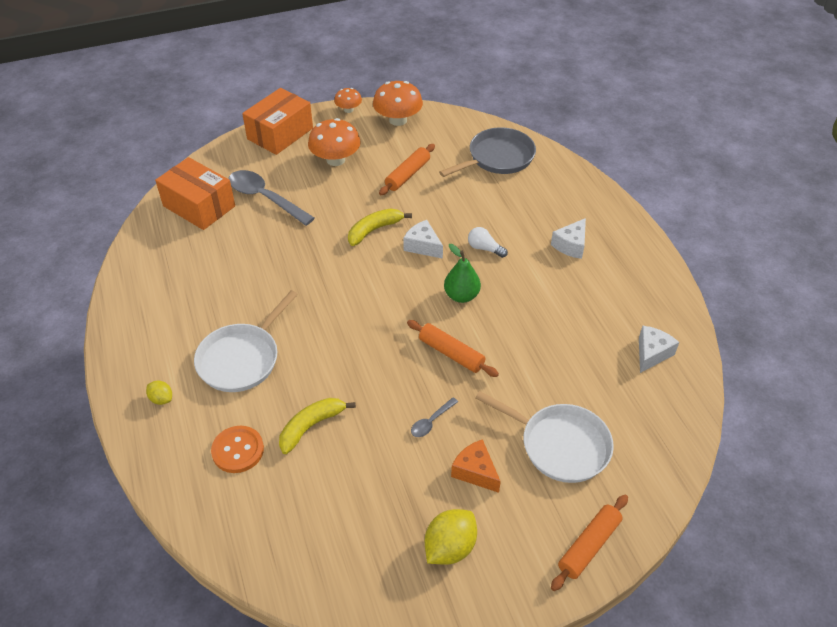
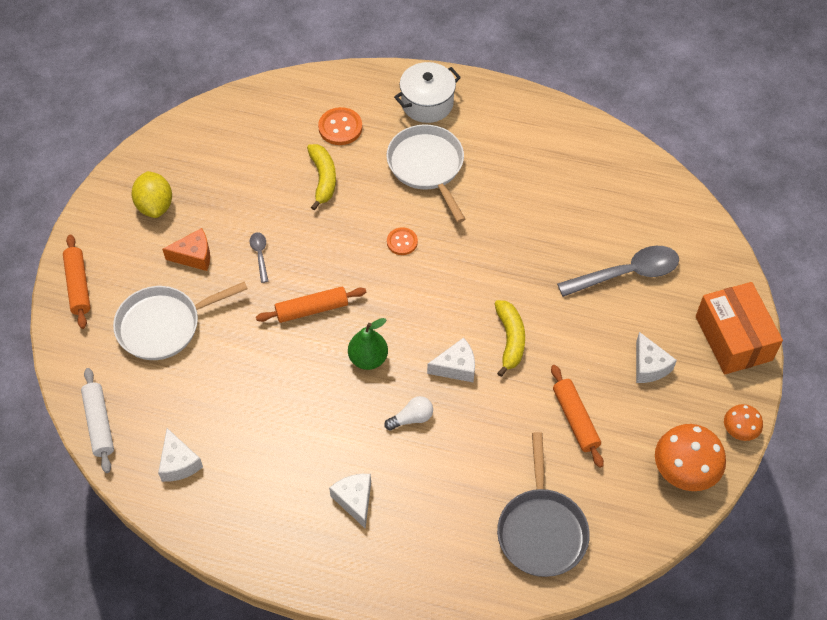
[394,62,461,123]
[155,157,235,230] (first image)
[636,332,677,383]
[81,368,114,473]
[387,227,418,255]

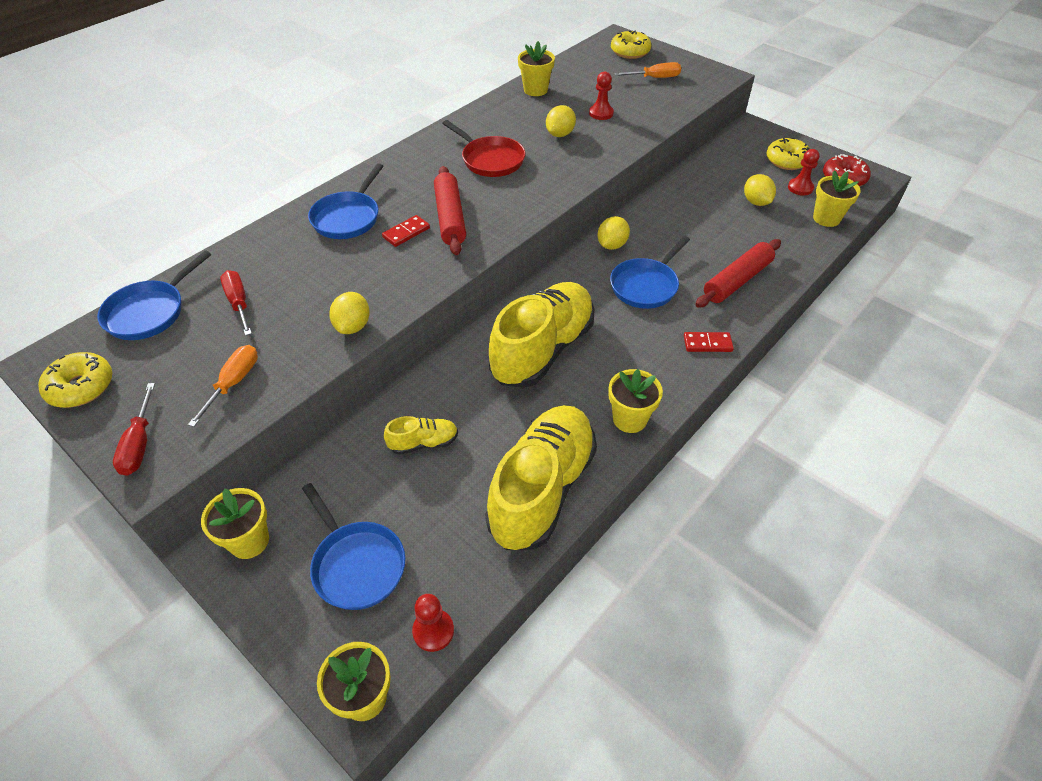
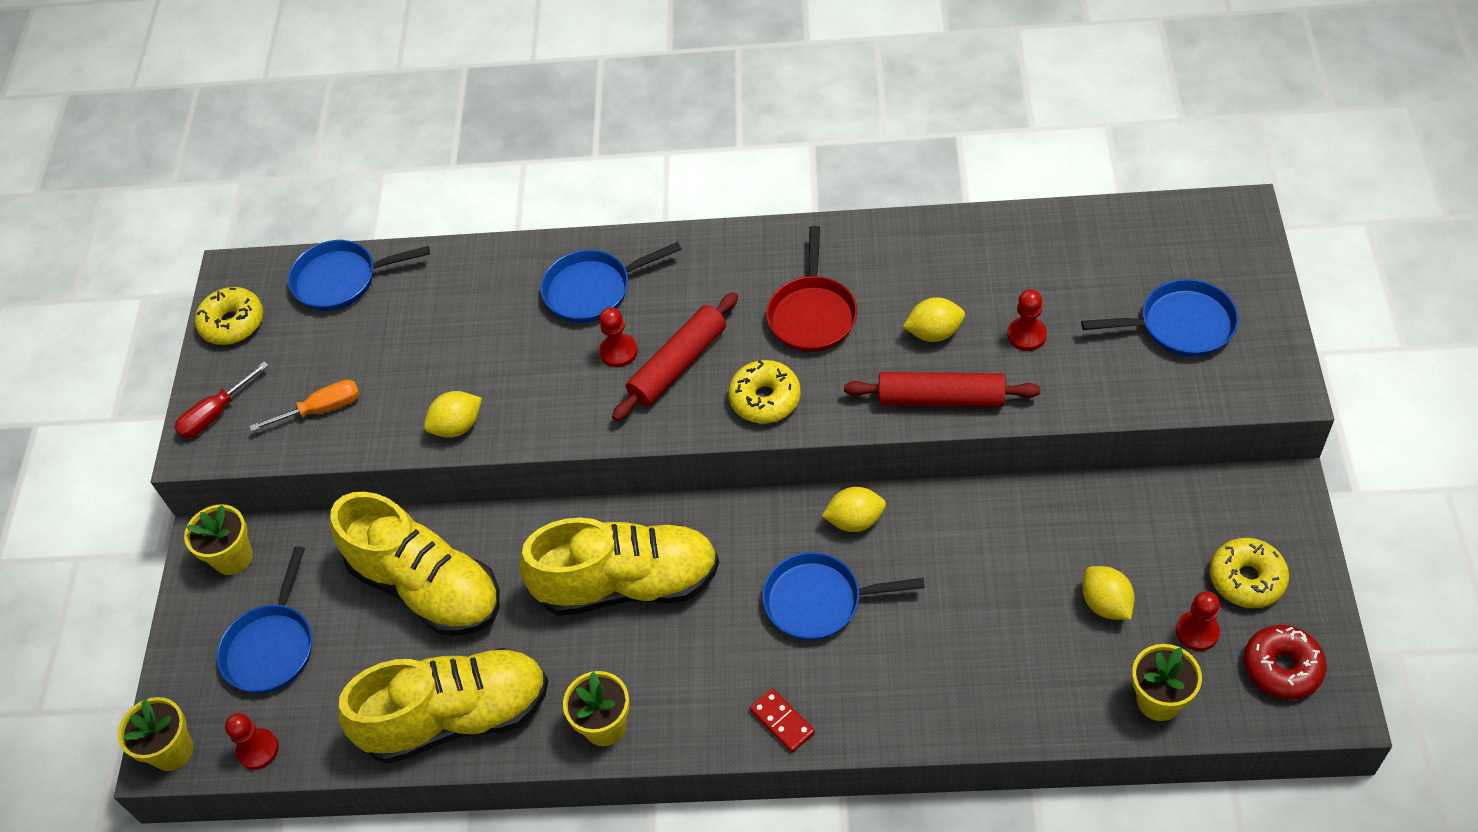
[220,270,252,336] (first image)
[599,307,638,367]
[330,492,500,636]
[518,41,555,96] (first image)
[728,360,801,423]
[1081,279,1239,357]
[844,372,1041,407]
[1082,566,1135,620]

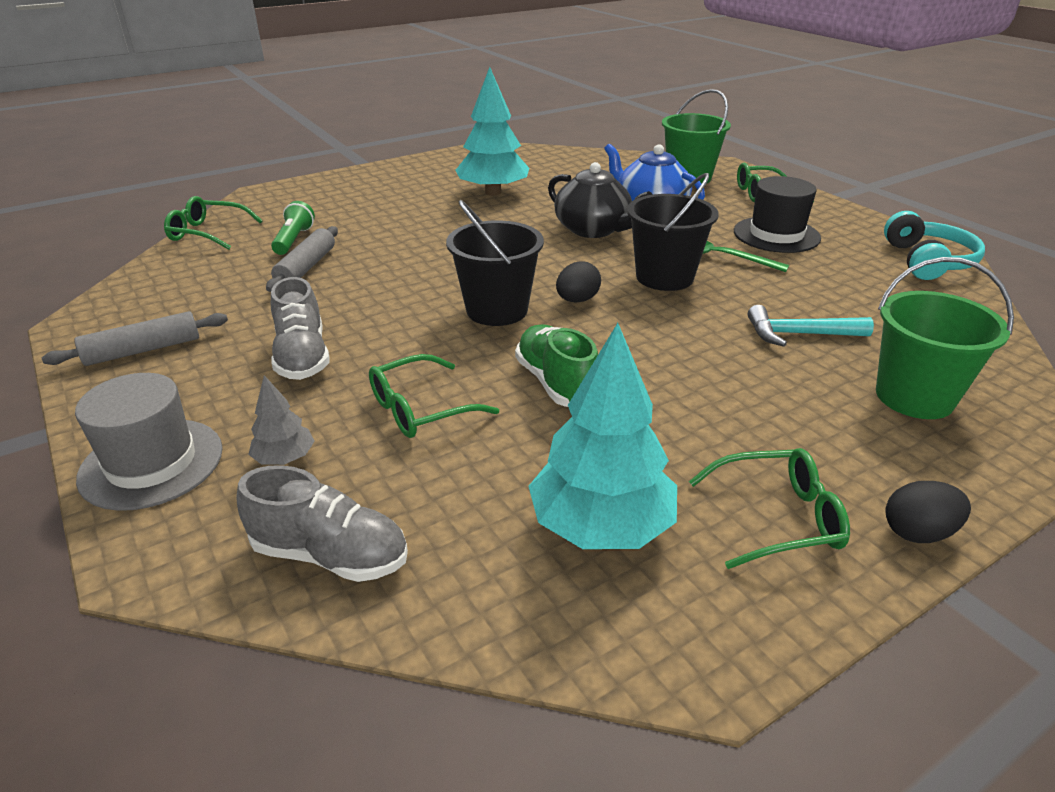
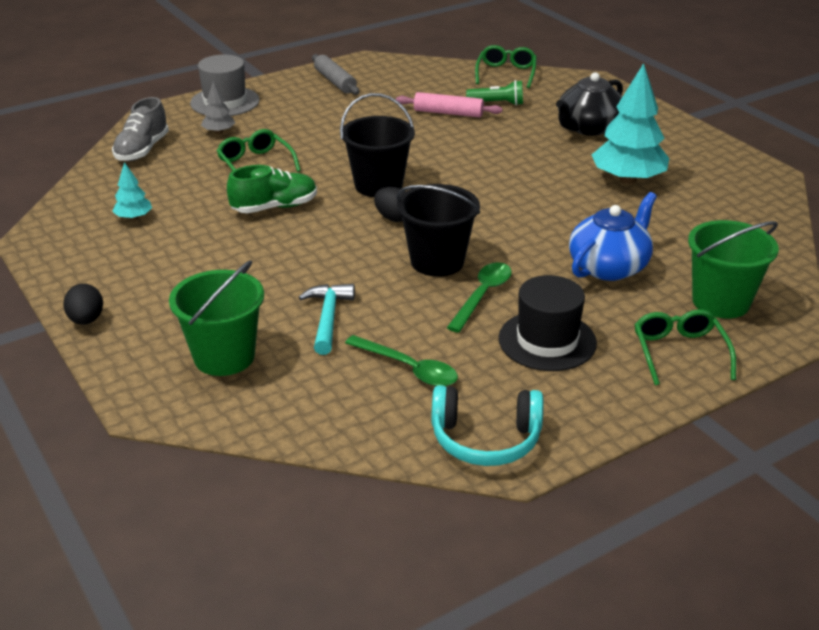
[396,92,502,118]
[271,277,330,380] (first image)
[112,162,152,220]
[556,72,623,136]
[689,448,850,569] (first image)
[345,335,458,386]

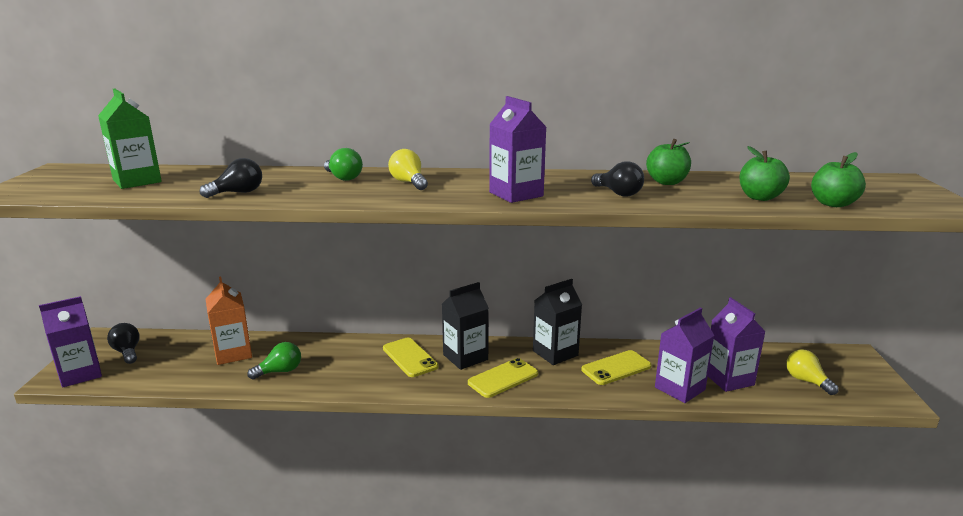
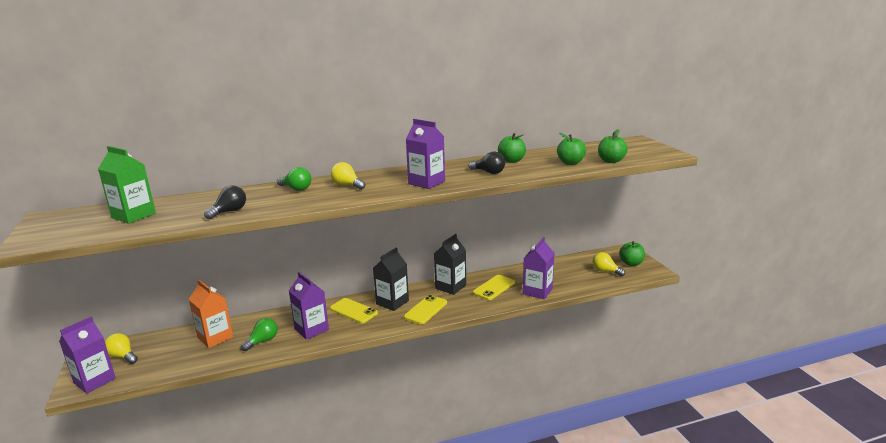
[105,333,138,364]
[289,272,329,340]
[619,241,645,266]

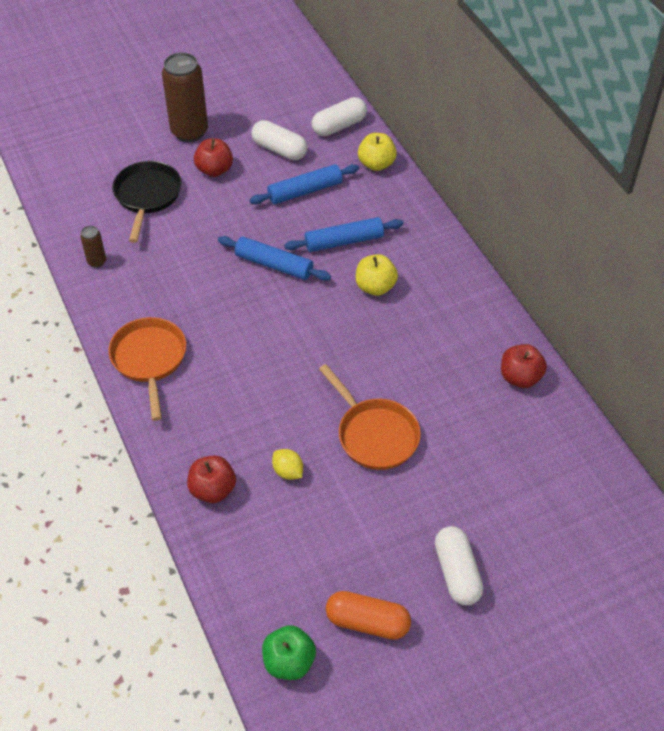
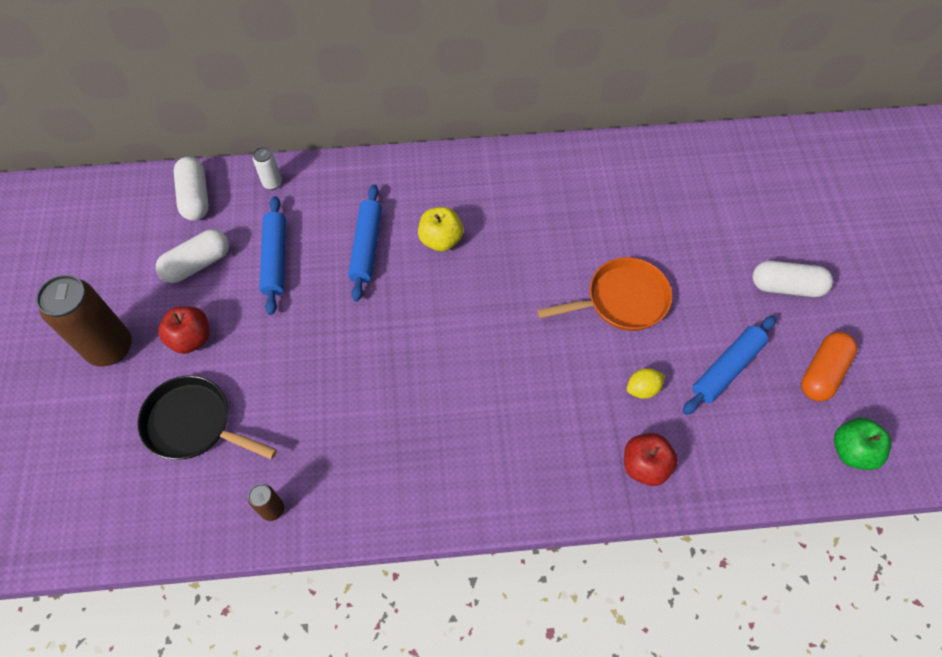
[109,317,186,421] (first image)
[683,316,776,415]
[253,147,282,190]
[501,344,547,388] (first image)

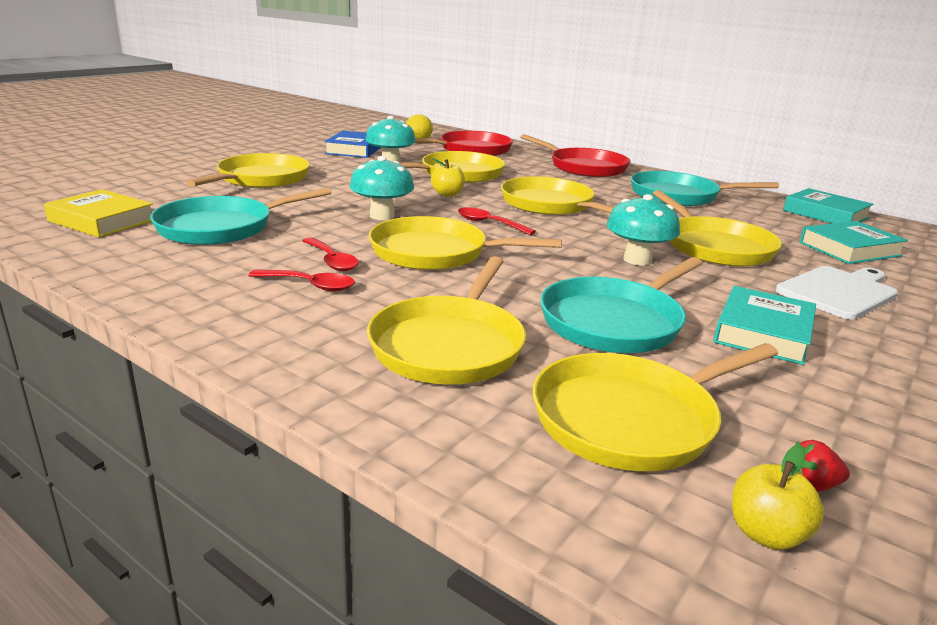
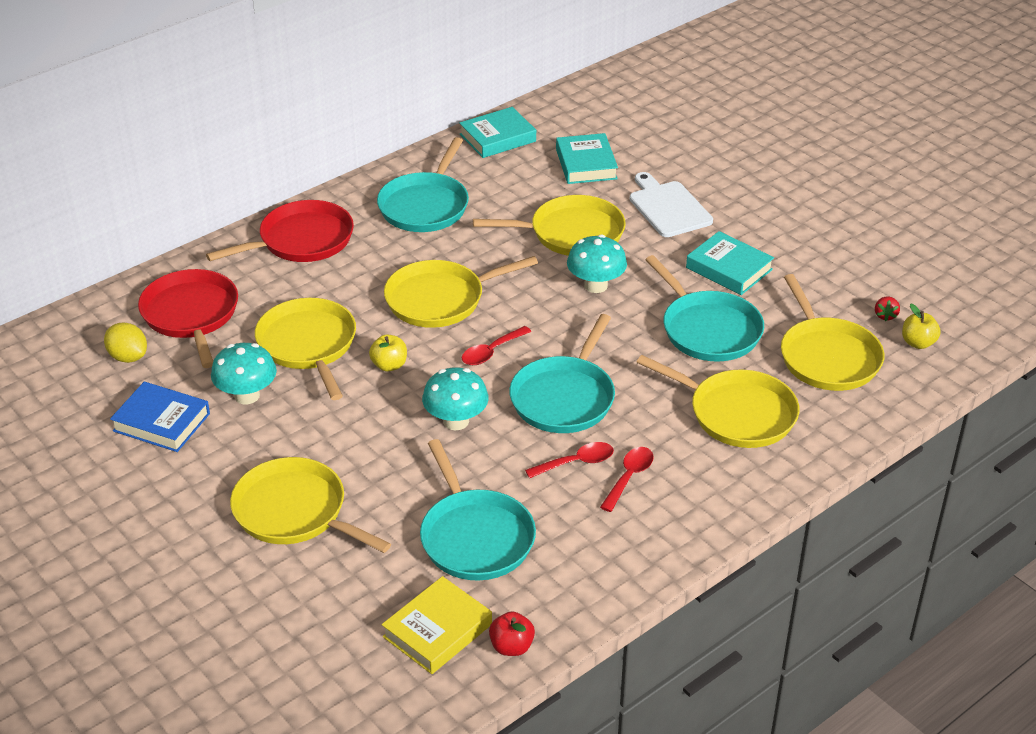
[509,314,615,433]
[489,611,535,656]

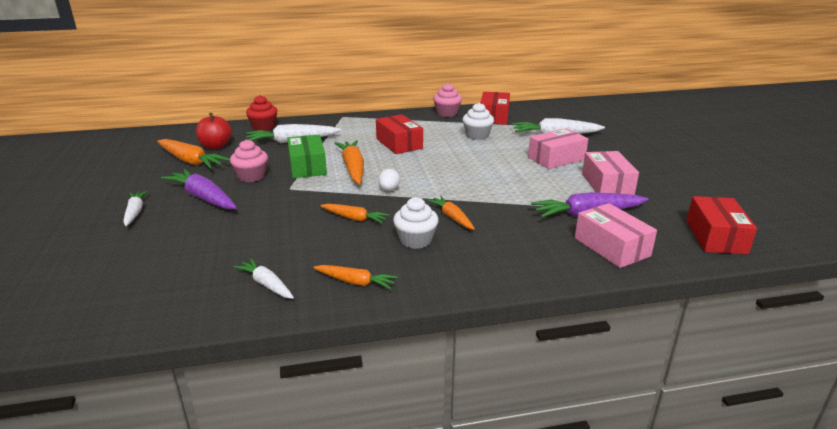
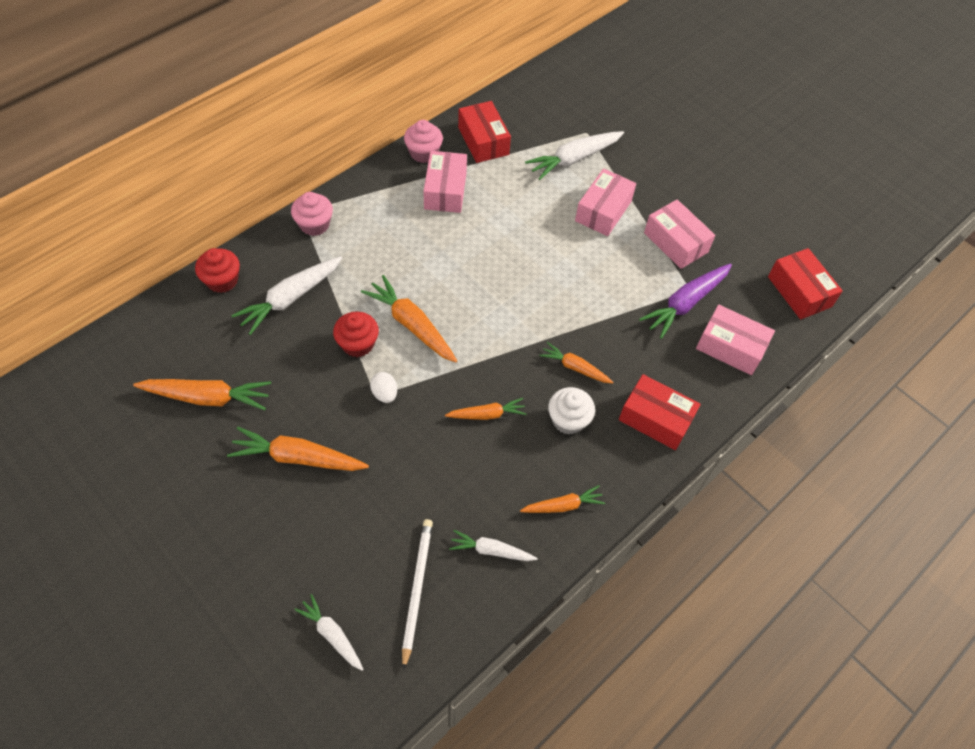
[294,594,364,671]
[227,427,369,471]
[196,113,232,149] (first image)
[291,192,333,236]
[333,311,379,357]
[619,374,701,450]
[370,372,397,403]
[462,103,494,140] (first image)
[402,519,433,670]
[423,151,467,213]

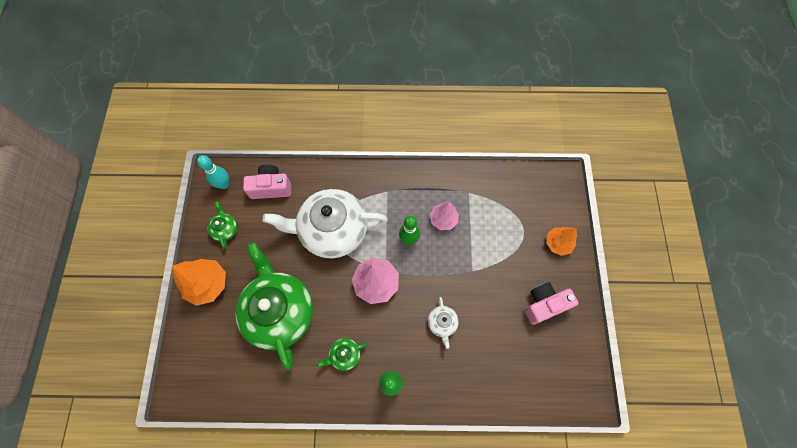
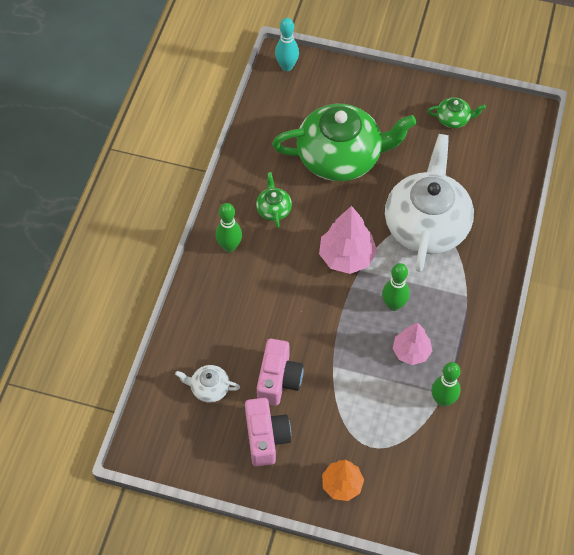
[171,259,226,306] (first image)
[275,18,299,71]
[257,339,304,406]
[175,365,240,403]
[432,362,461,407]

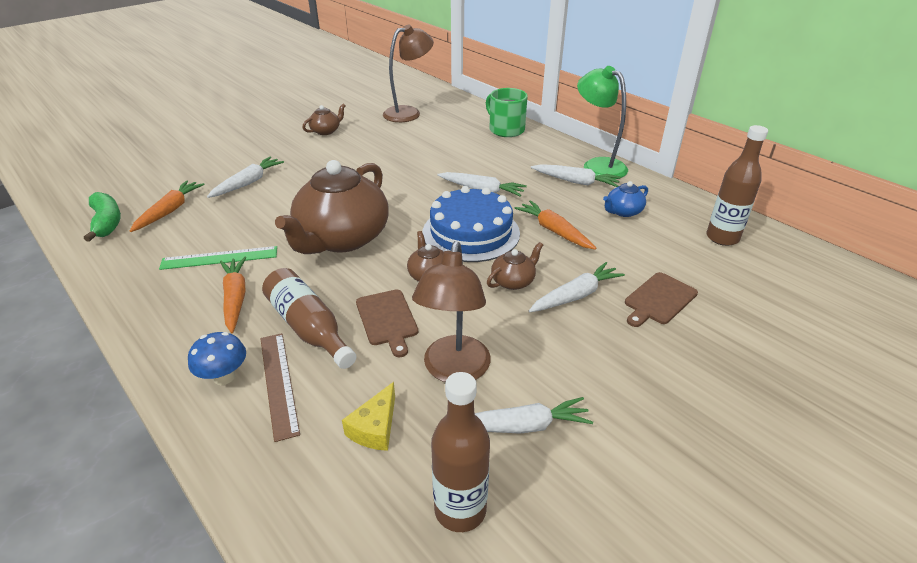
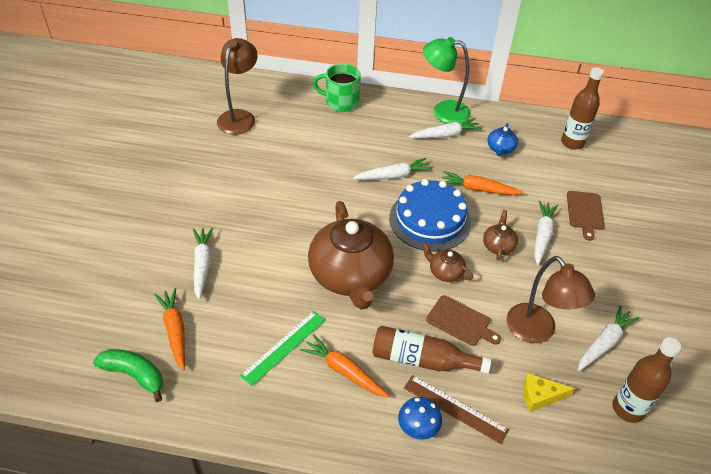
[302,104,346,135] (first image)
[523,373,575,412]

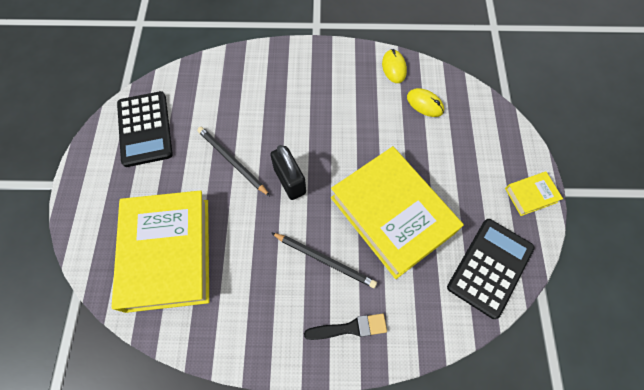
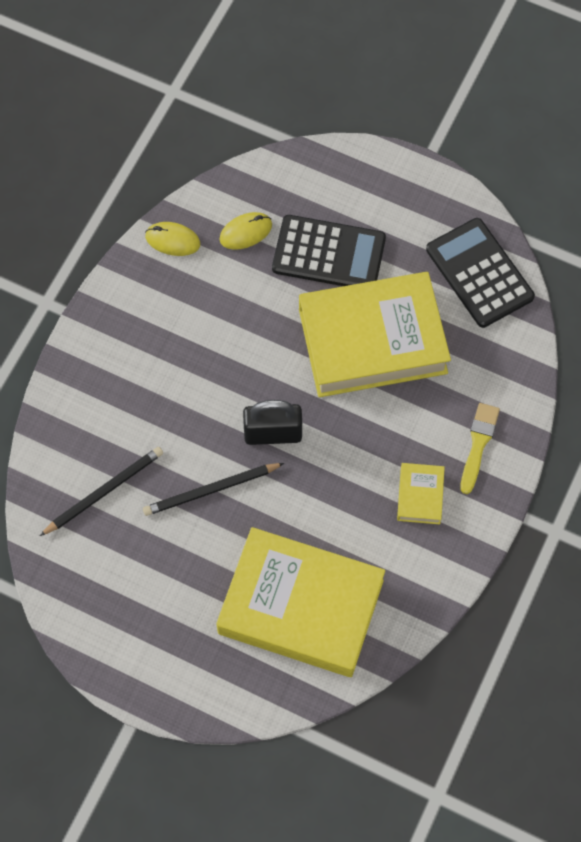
[272,215,386,286]
[40,447,163,536]
[460,403,500,494]
[397,463,445,524]

